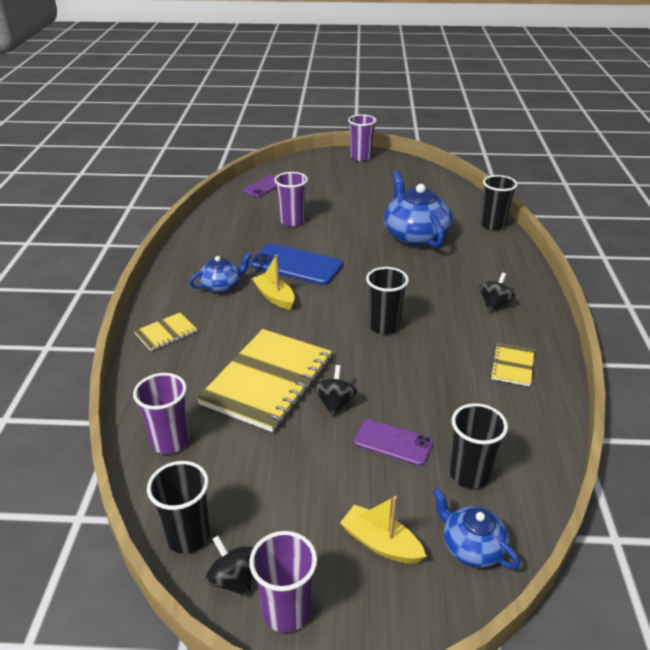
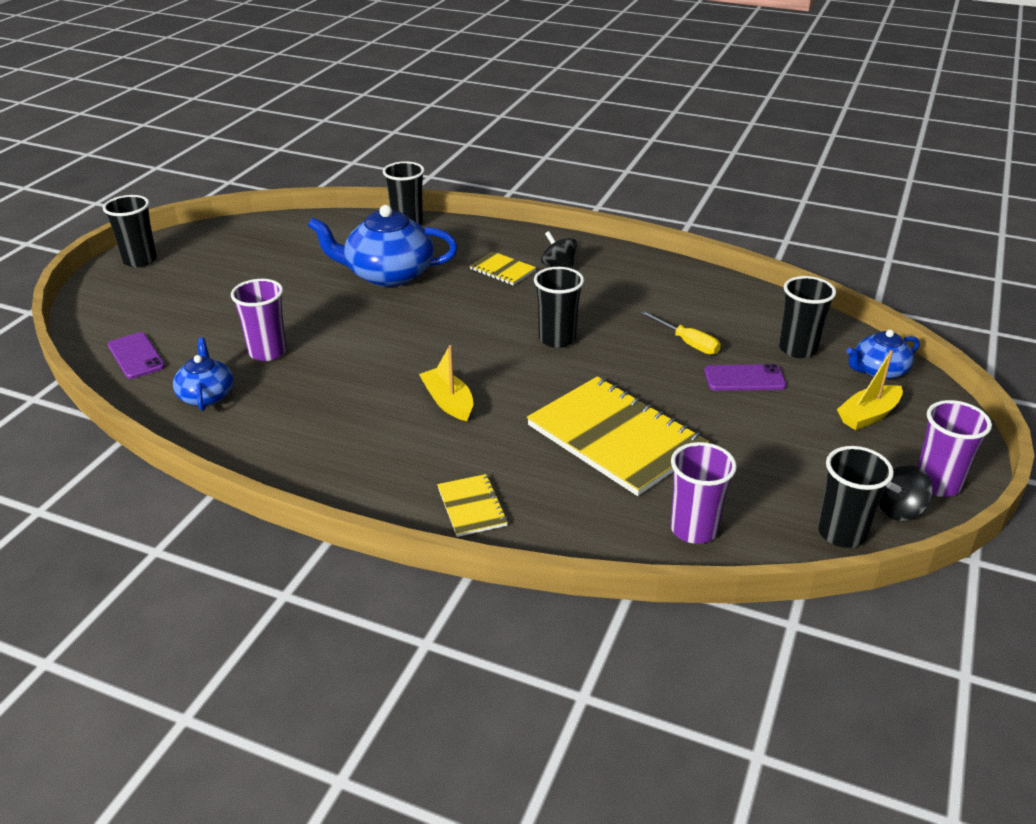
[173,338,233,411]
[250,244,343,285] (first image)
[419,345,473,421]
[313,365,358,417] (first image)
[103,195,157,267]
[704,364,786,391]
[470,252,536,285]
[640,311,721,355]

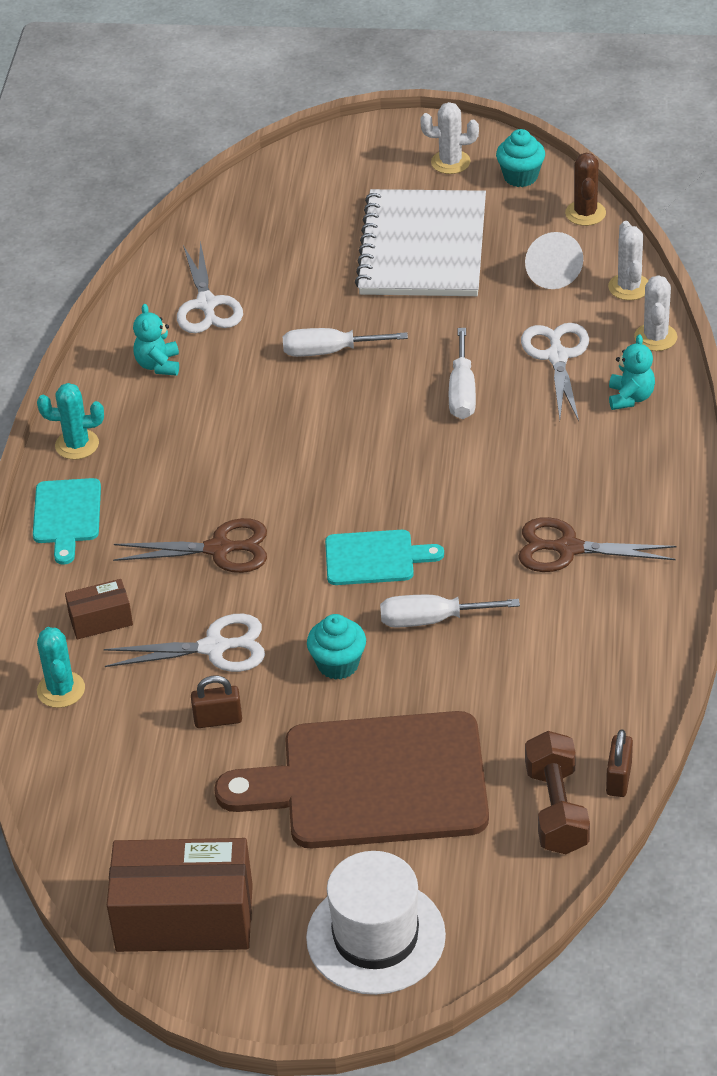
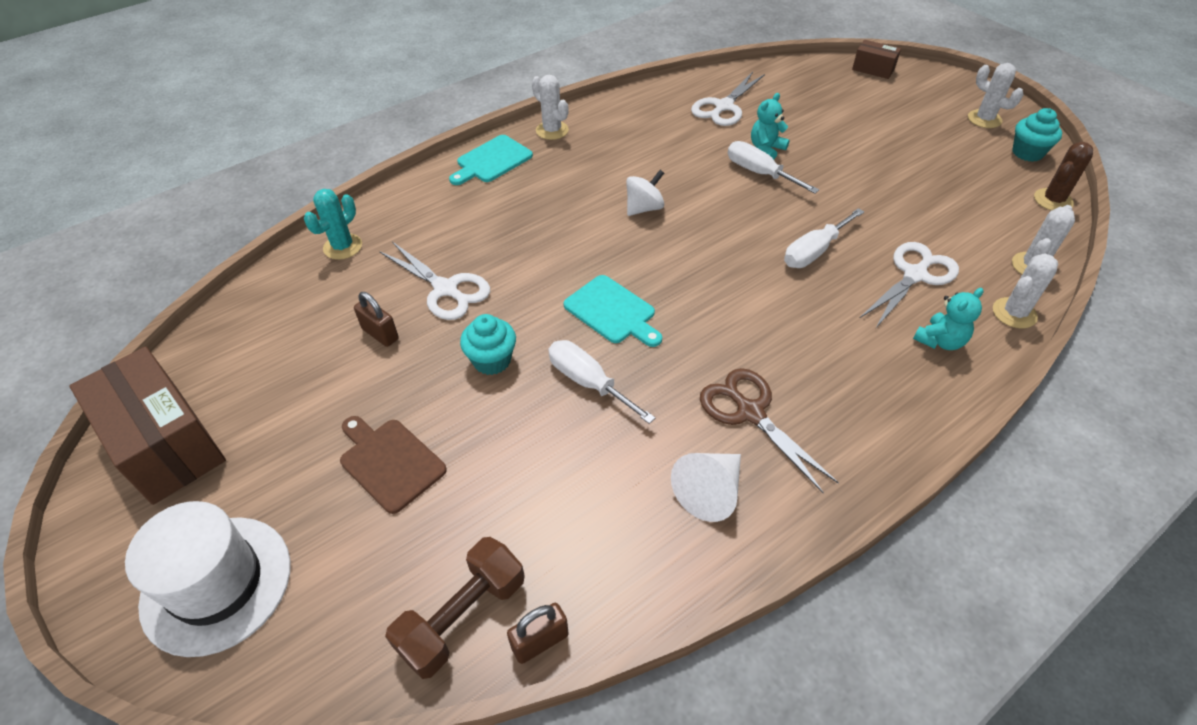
[532,75,569,140]
[852,40,901,79]
[113,518,267,573] (first image)
[751,93,789,159]
[340,416,447,514]
[355,189,486,296] (first image)
[671,453,741,522]
[626,170,664,216]

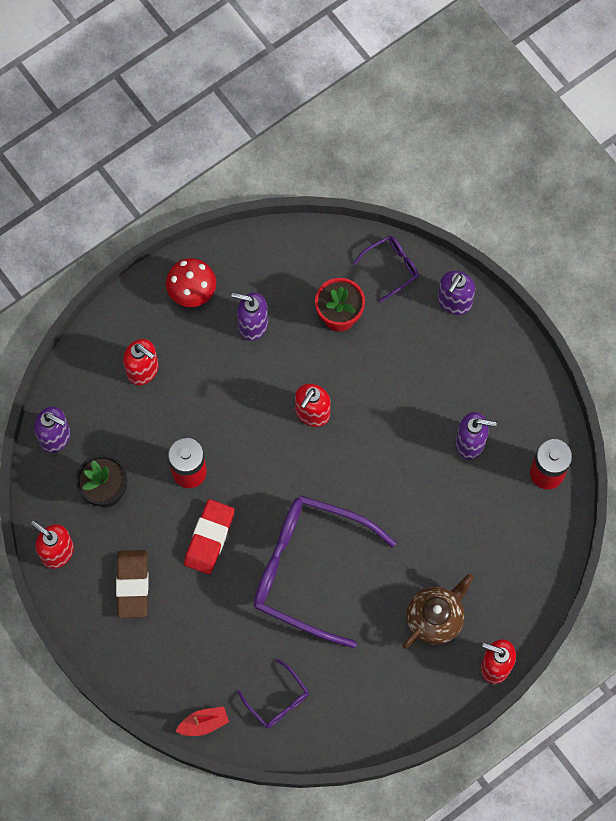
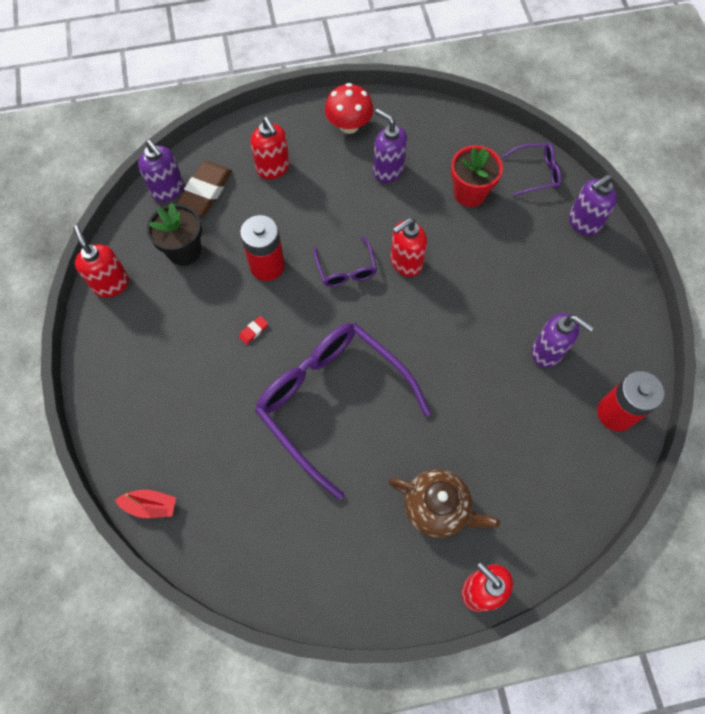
[177,161,232,216]
[239,316,268,345]
[314,236,377,287]
[389,469,500,538]

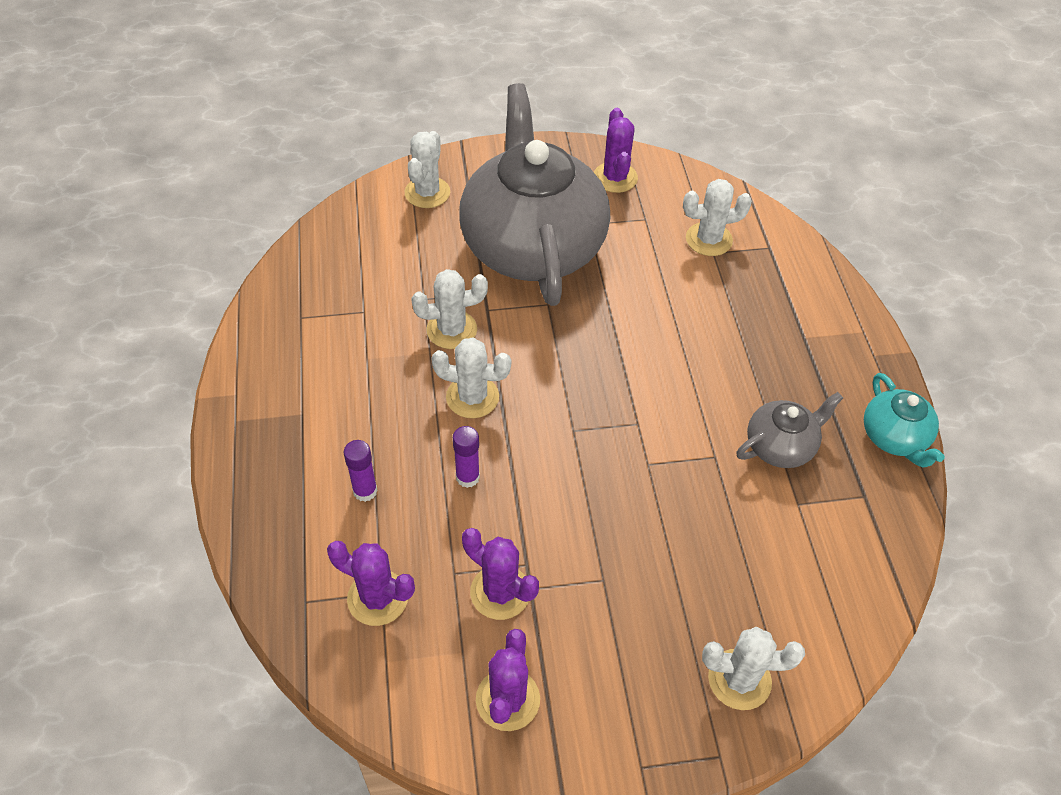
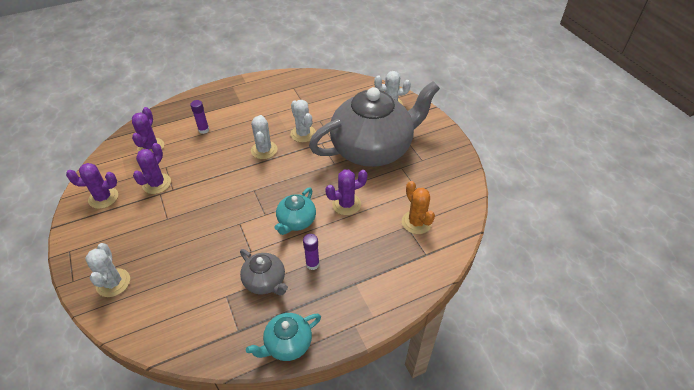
[303,234,319,270]
[325,170,368,215]
[402,181,435,234]
[274,188,316,235]

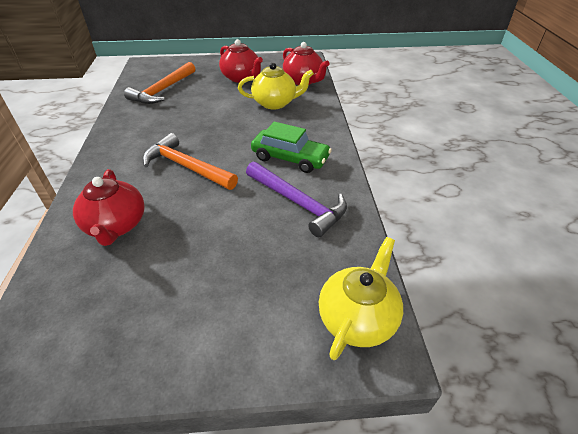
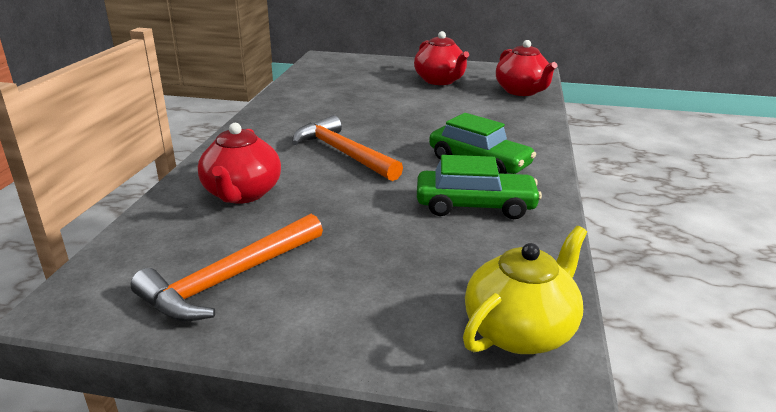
[131,214,323,321]
[238,63,314,110] (first image)
[417,155,542,219]

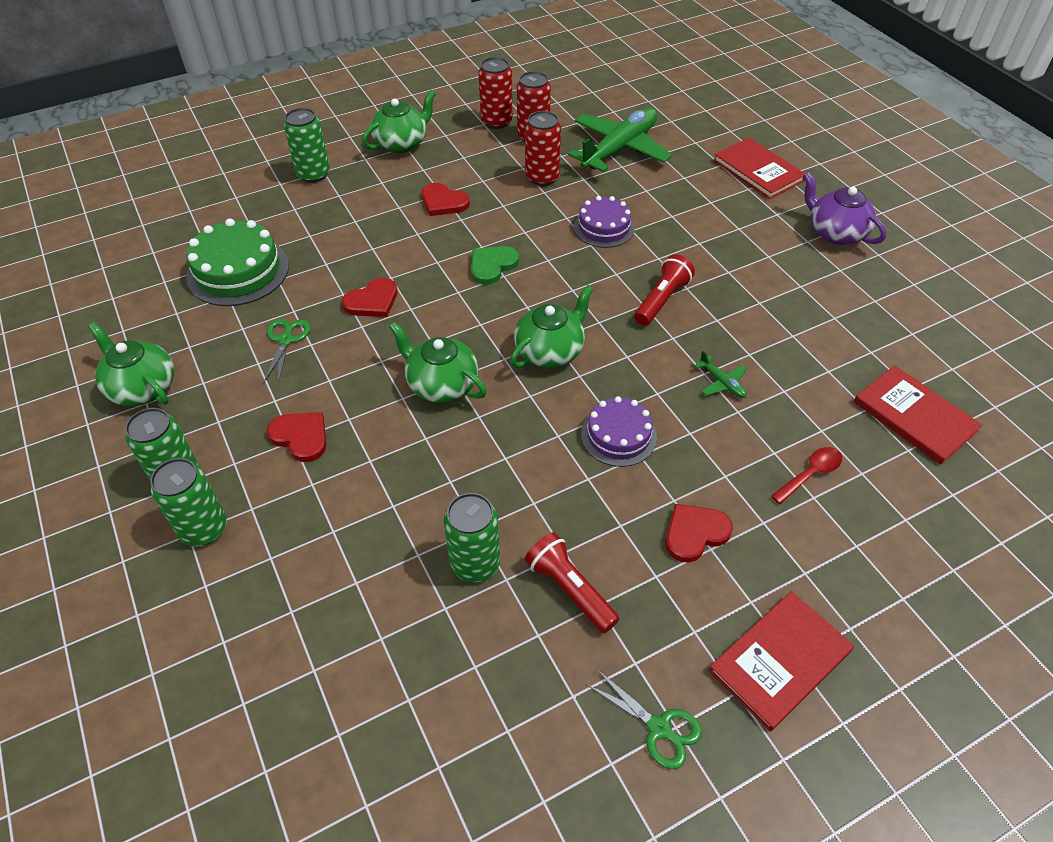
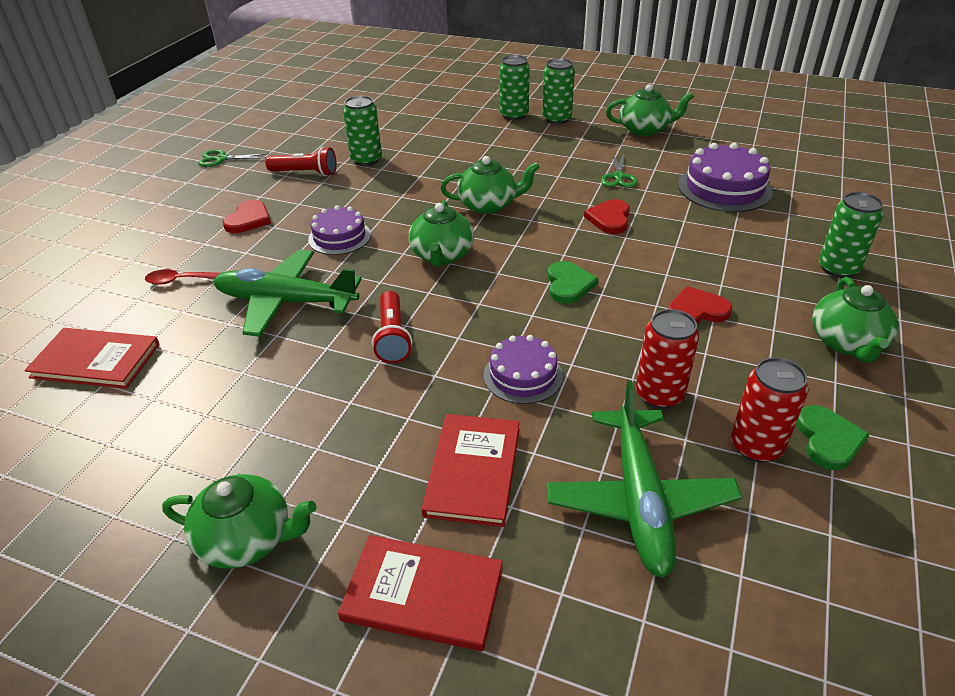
[678,143,773,212]
[601,154,638,188]
[267,412,326,462] (first image)
[796,405,870,470]
[213,250,361,337]
[421,414,520,527]
[145,269,220,285]
[162,474,317,569]

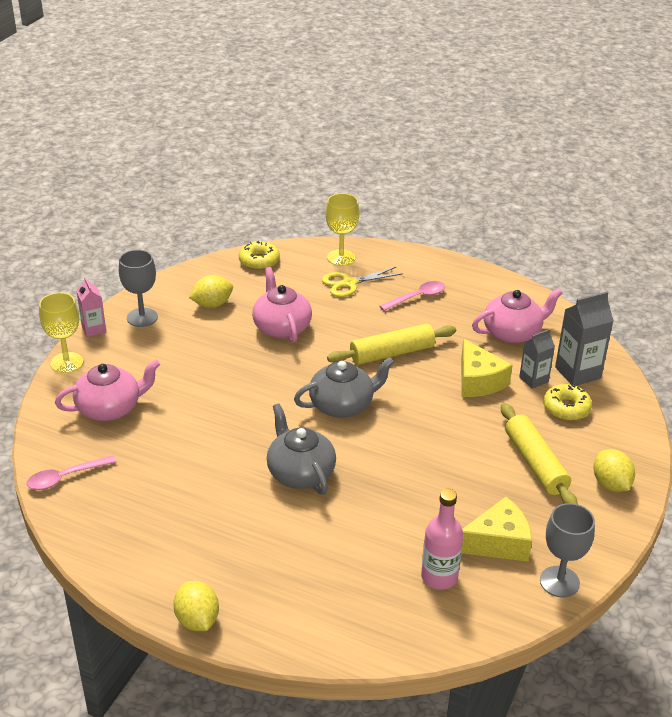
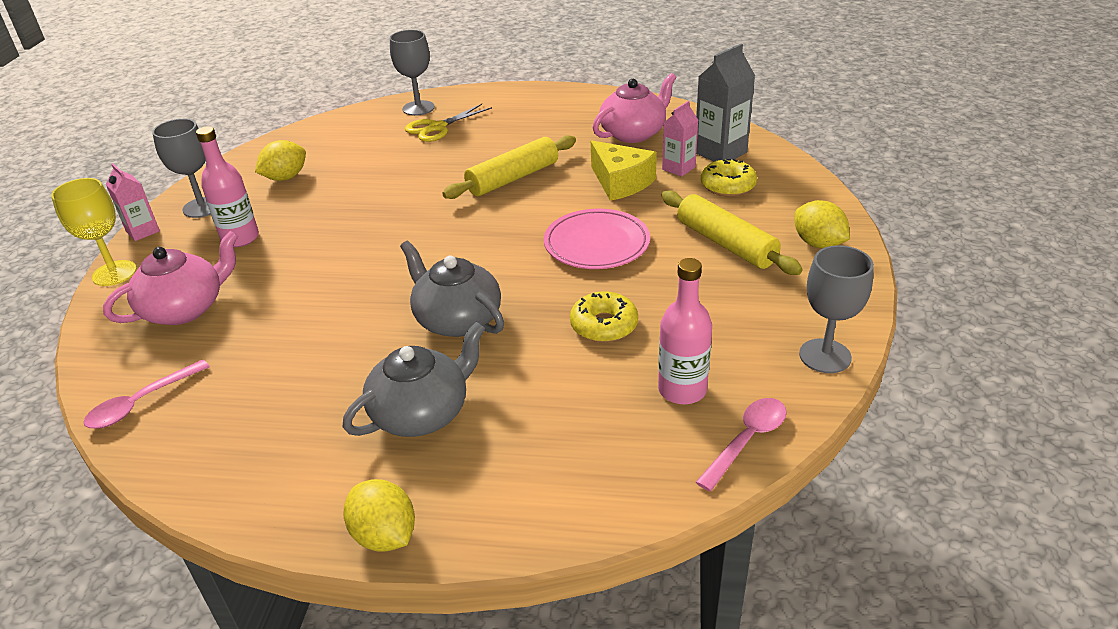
[570,291,638,342]
[252,267,312,343] (first image)
[343,322,485,437]
[390,30,435,116]
[696,398,787,491]
[462,497,532,562] (first image)
[662,101,698,177]
[196,126,259,247]
[544,209,650,269]

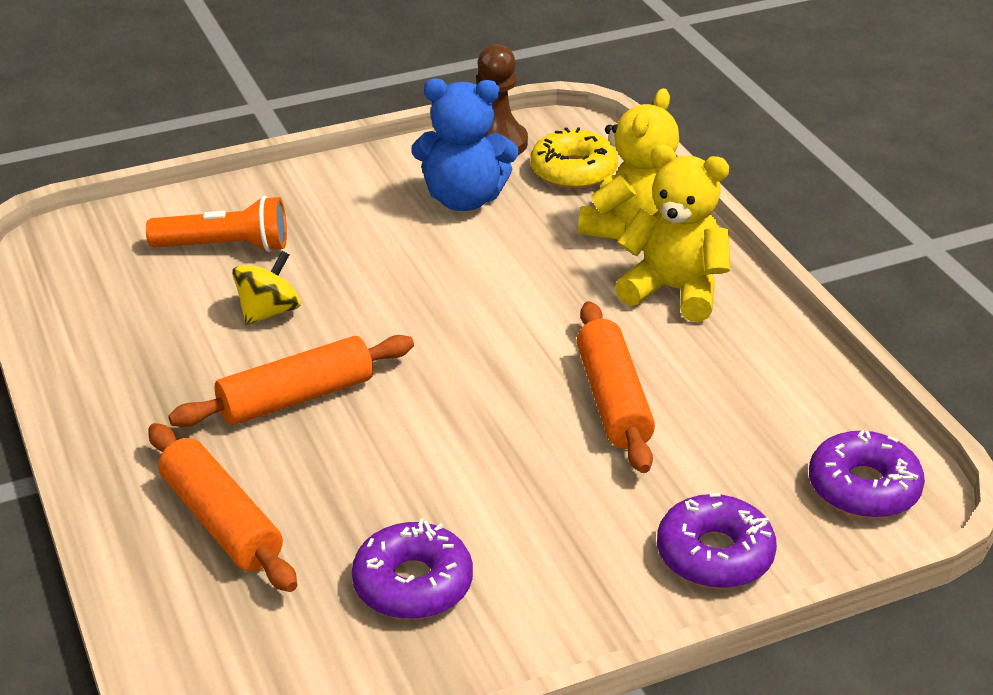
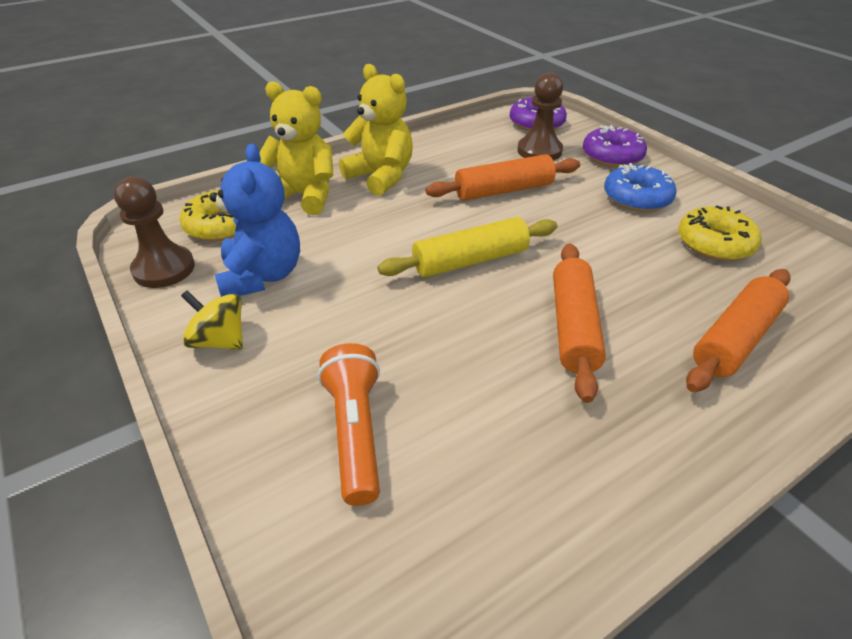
[553,244,606,403]
[181,290,243,350]
[678,205,762,261]
[339,64,413,196]
[377,217,557,277]
[517,72,563,161]
[604,163,677,212]

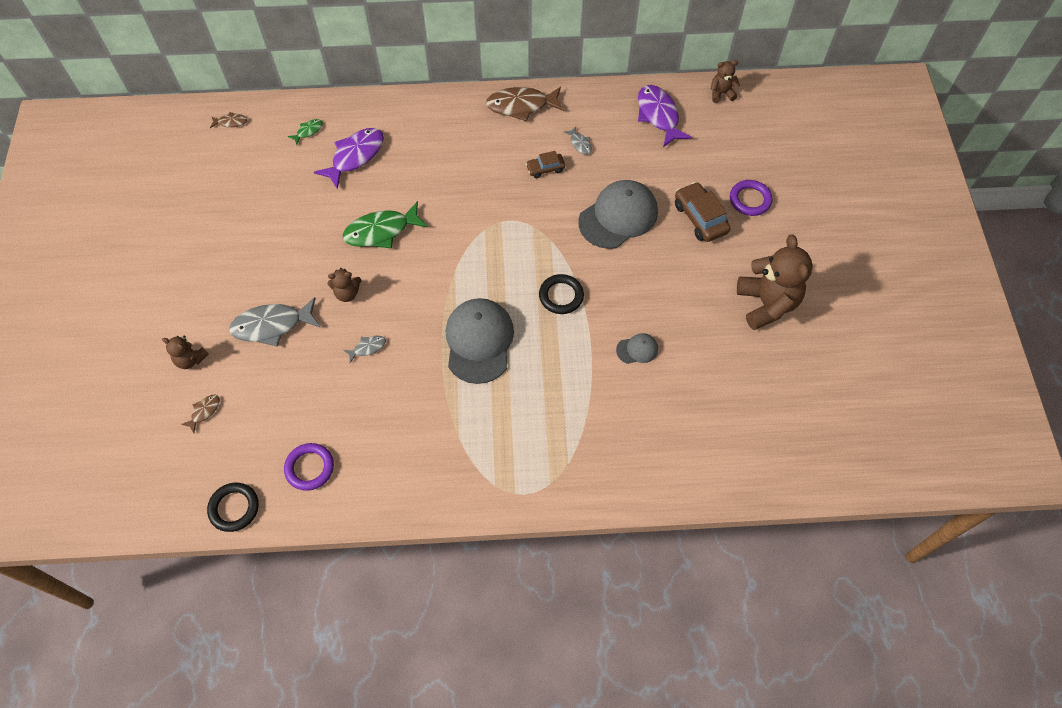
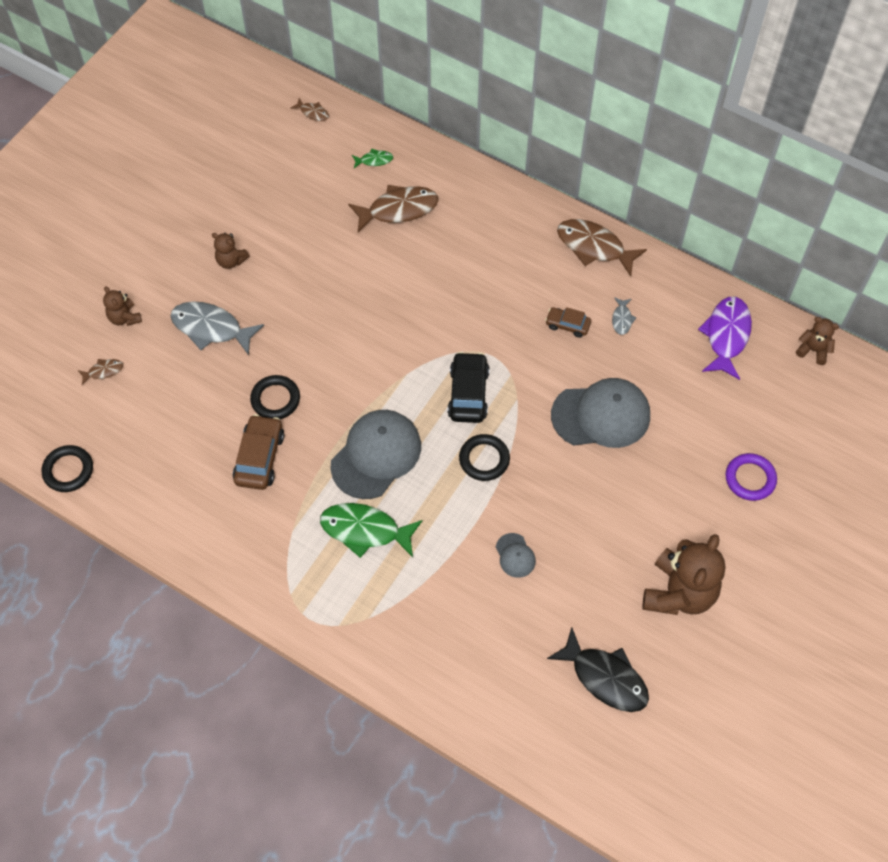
[284,443,334,491] (first image)
[348,185,438,232]
[212,233,250,269]
[320,503,422,558]
[250,375,300,419]
[496,533,536,578]
[233,414,284,490]
[448,352,489,423]
[547,627,649,712]

